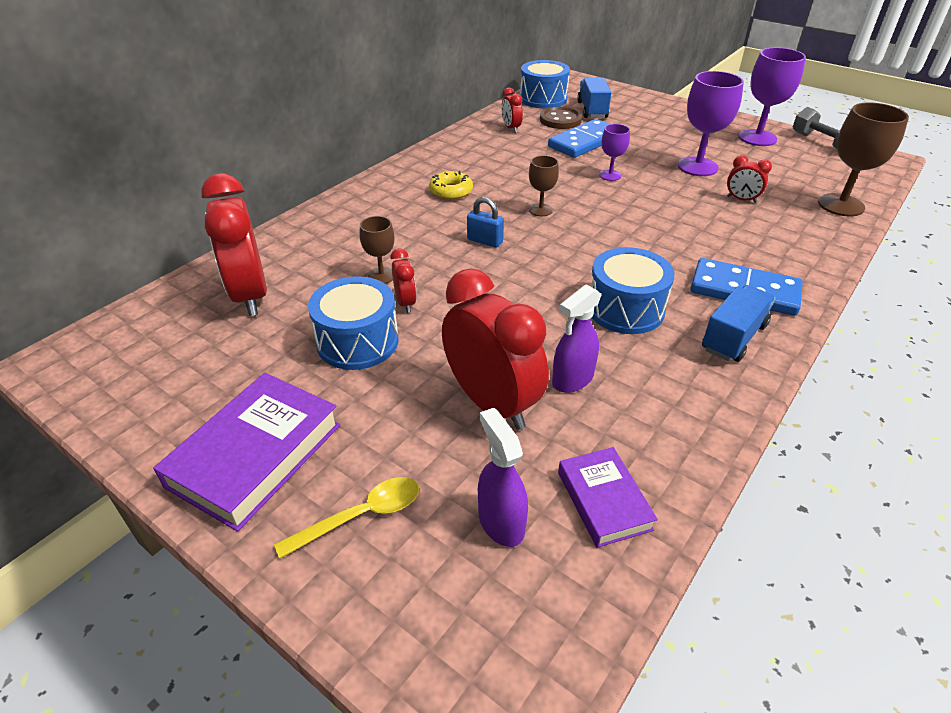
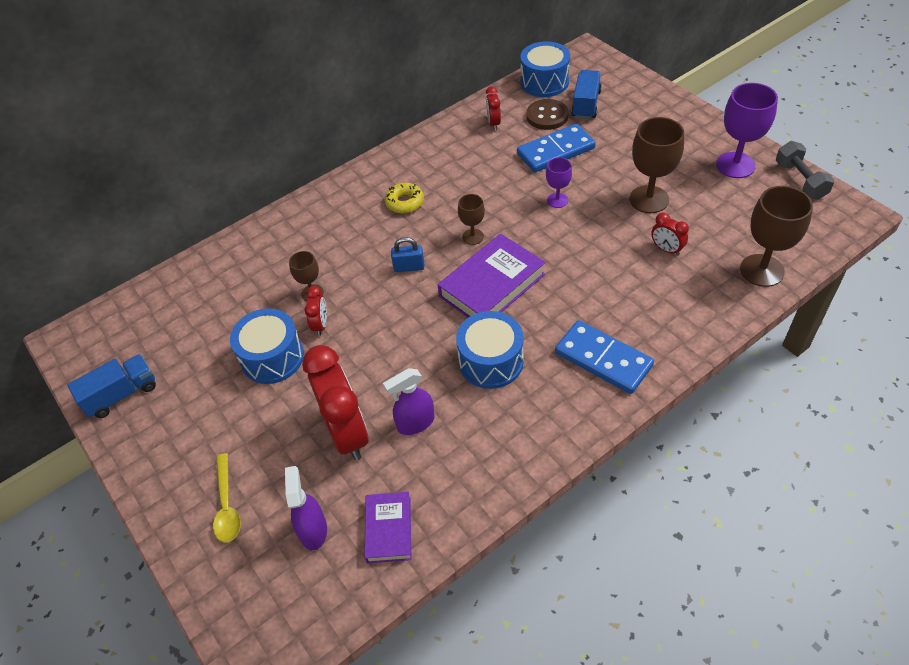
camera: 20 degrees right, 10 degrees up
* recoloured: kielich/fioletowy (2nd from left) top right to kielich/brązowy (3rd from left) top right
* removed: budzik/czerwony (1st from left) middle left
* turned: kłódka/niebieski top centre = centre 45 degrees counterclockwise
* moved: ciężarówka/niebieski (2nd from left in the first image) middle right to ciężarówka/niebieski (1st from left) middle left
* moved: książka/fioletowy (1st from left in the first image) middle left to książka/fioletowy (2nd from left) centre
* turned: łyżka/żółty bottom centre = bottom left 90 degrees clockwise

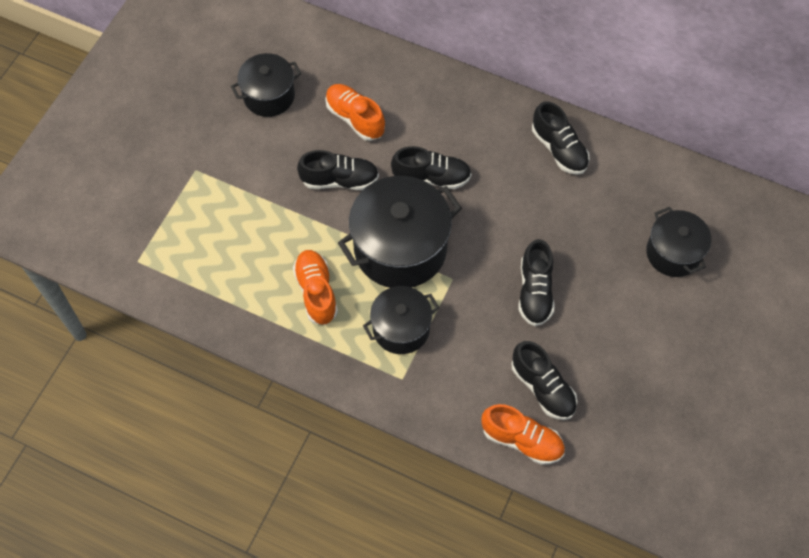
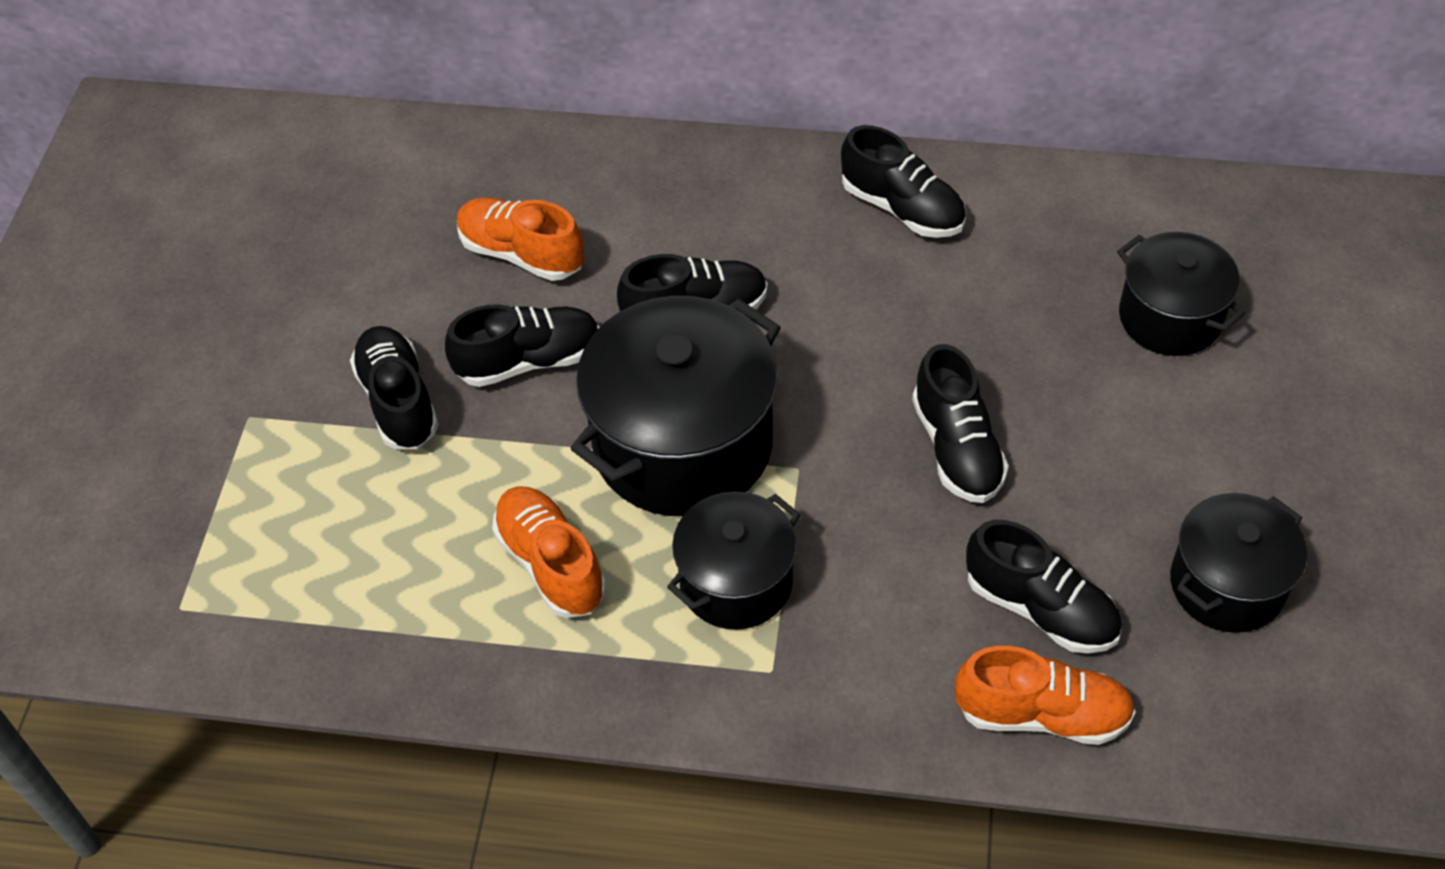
camera: 15 degrees left, 10 degrees down
* moved: garnek/czarny (1st from left in the first image) top left to garnek/czarny (4th from left) middle right
* added: but/czarny (1st from left) middle left

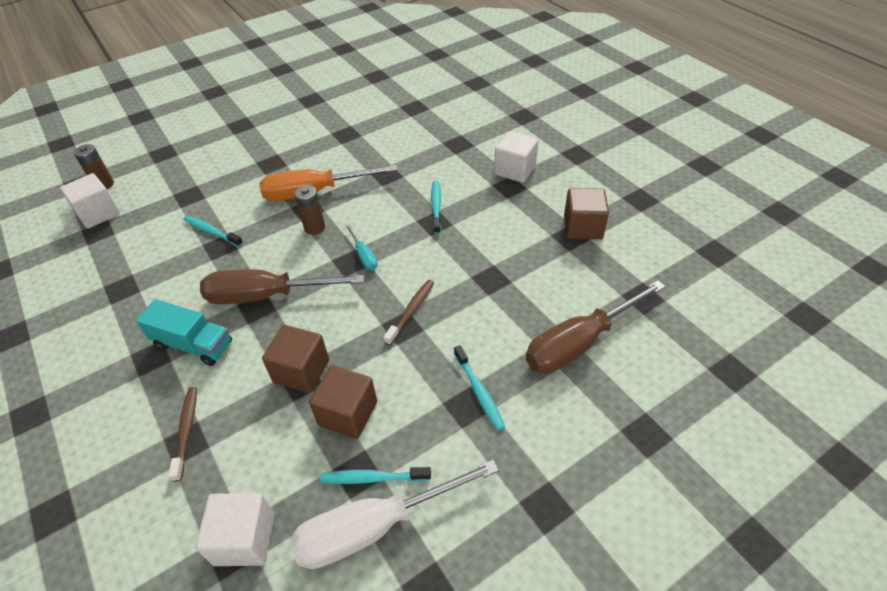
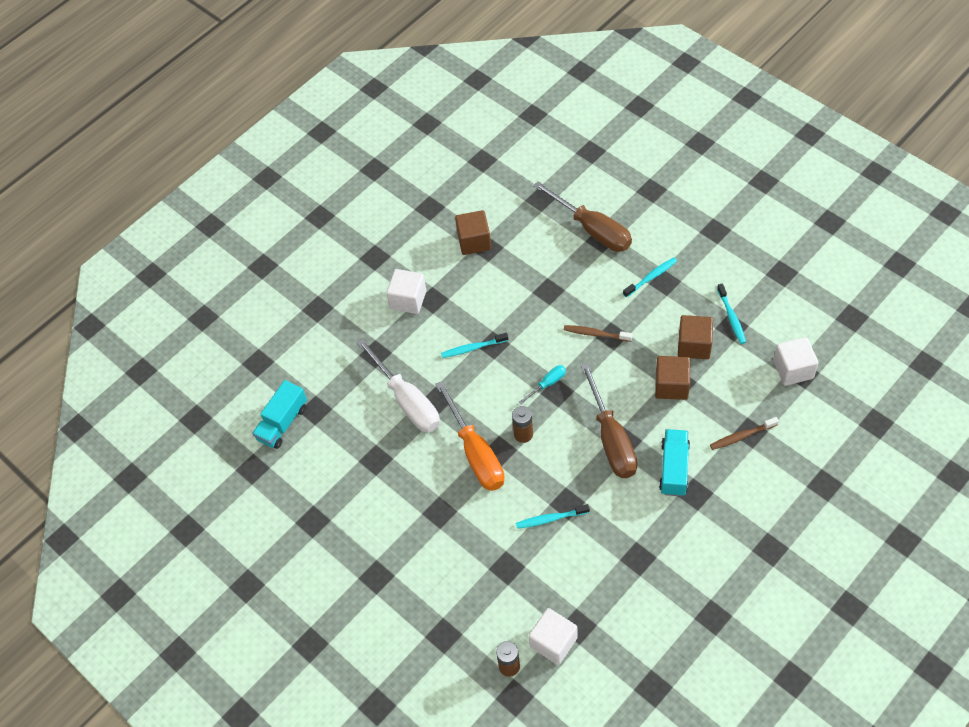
camera: 100 degrees left, 10 degrees up
* turned: szczoteczka do zębów/turkusowy (1st from left in the first image) middle left = bottom centre 60 degrees clockwise
* moved: śrubokręt/biały bottom centre to centre
* added: ciężarówka/turkusowy (1st from left) middle left

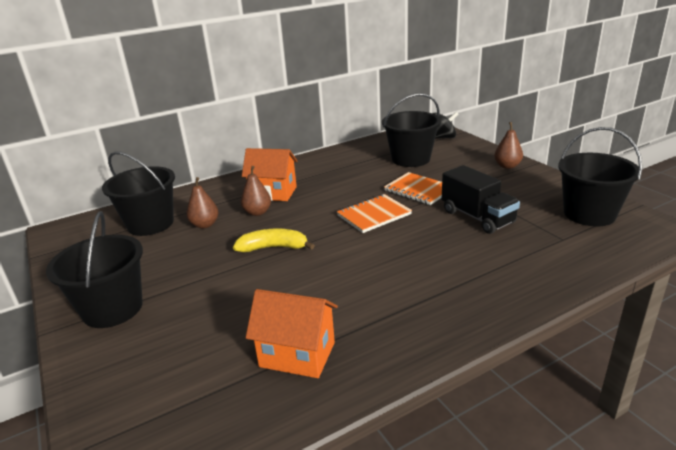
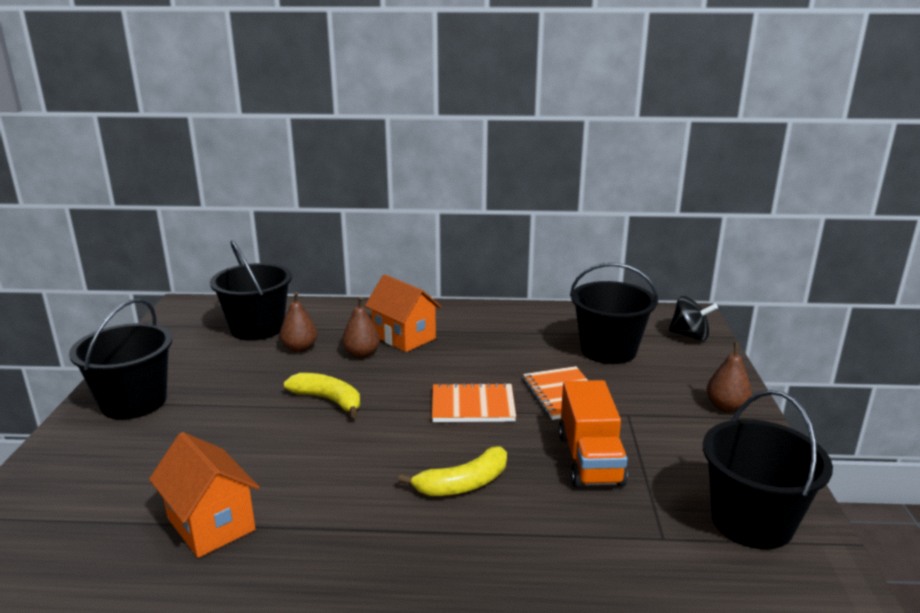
camera: 30 degrees right, 5 degrees down
* recoloured: ciężarówka/czarny middle right to ciężarówka/pomarańczowy bottom centre
* added: banan/żółty (2nd from left) bottom centre

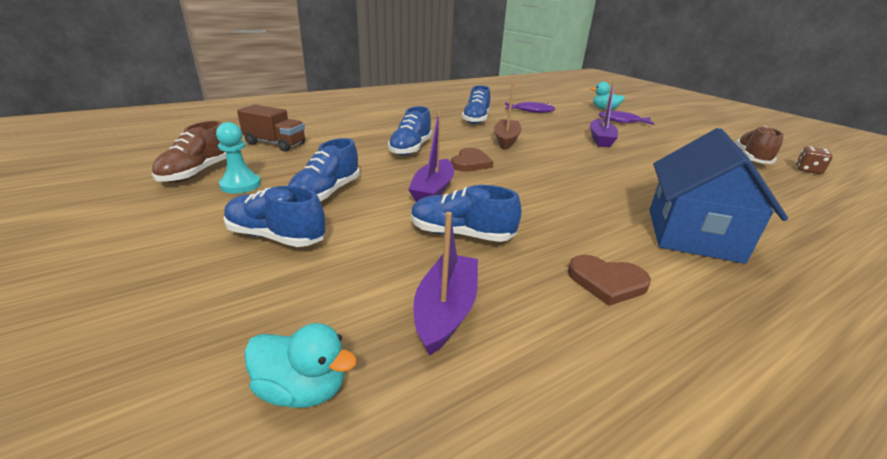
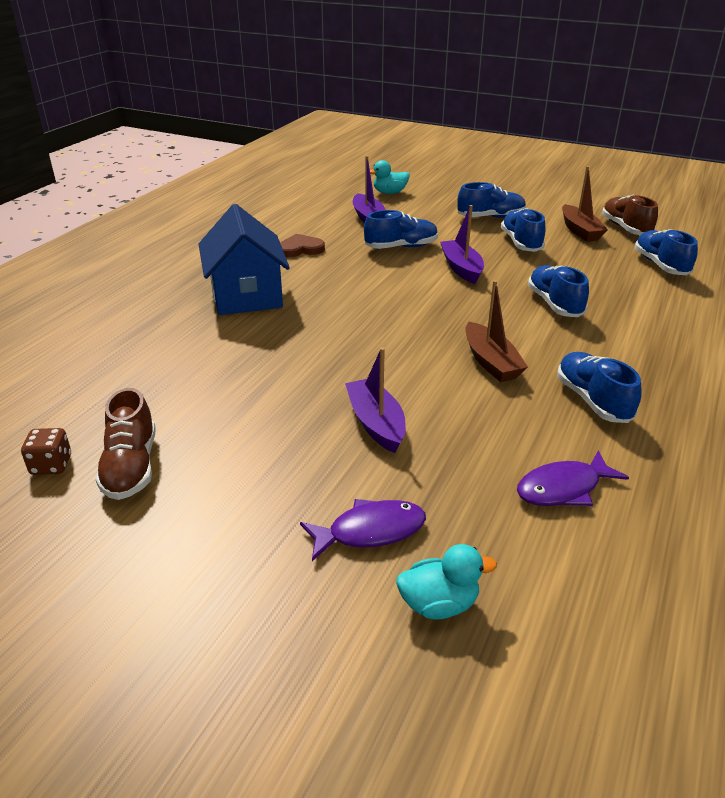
camera: 150 degrees right, 5 degrees up
* replaced: ciężarówka/brązowy top left to but/niebieski (6th from left) top right
* replaced: pionek/turkusowy middle left to łódka/brązowy (2nd from left) top right
* removed: serce/brązowy (1st from left) centre

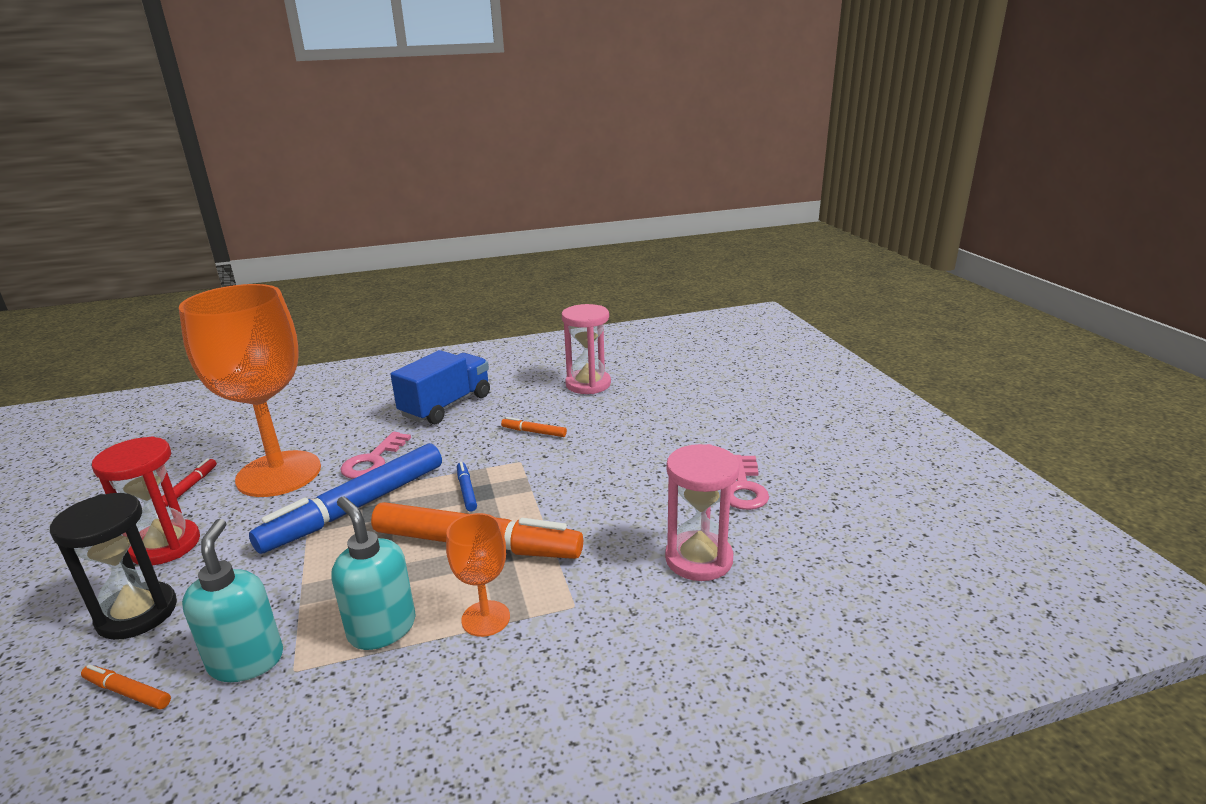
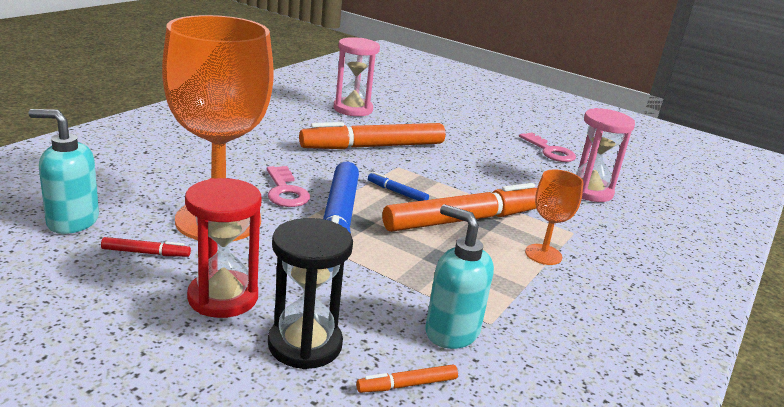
camera: 45 degrees left, 0 degrees up
* removed: ciężarówka/niebieski centre
* resized: flamaster/pomarańczowy (3rd from left in the first image) centre = top centre x2.49
* turned: flamaster/czerwony middle left = middle left 120 degrees clockwise
* moved: dozownik mydła/turkusowy (2nd from left in the first image) bottom left to dozownik mydła/turkusowy (1st from left) middle left

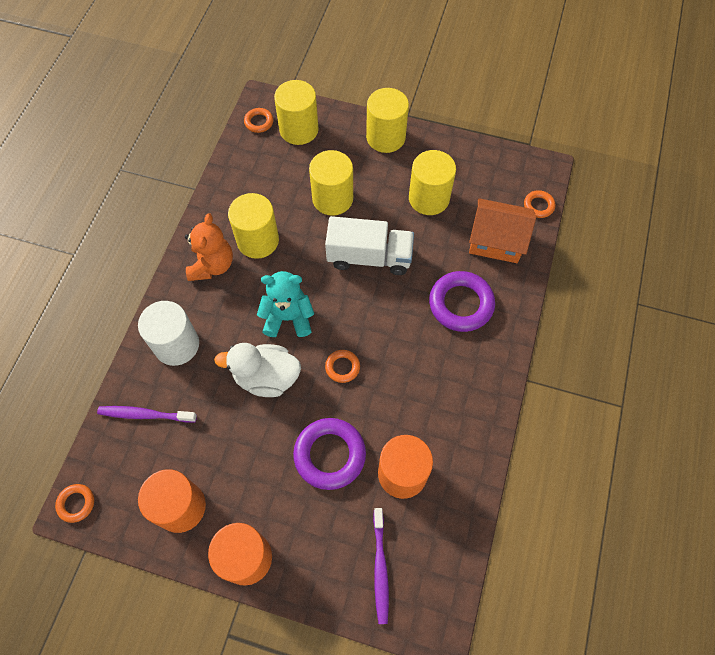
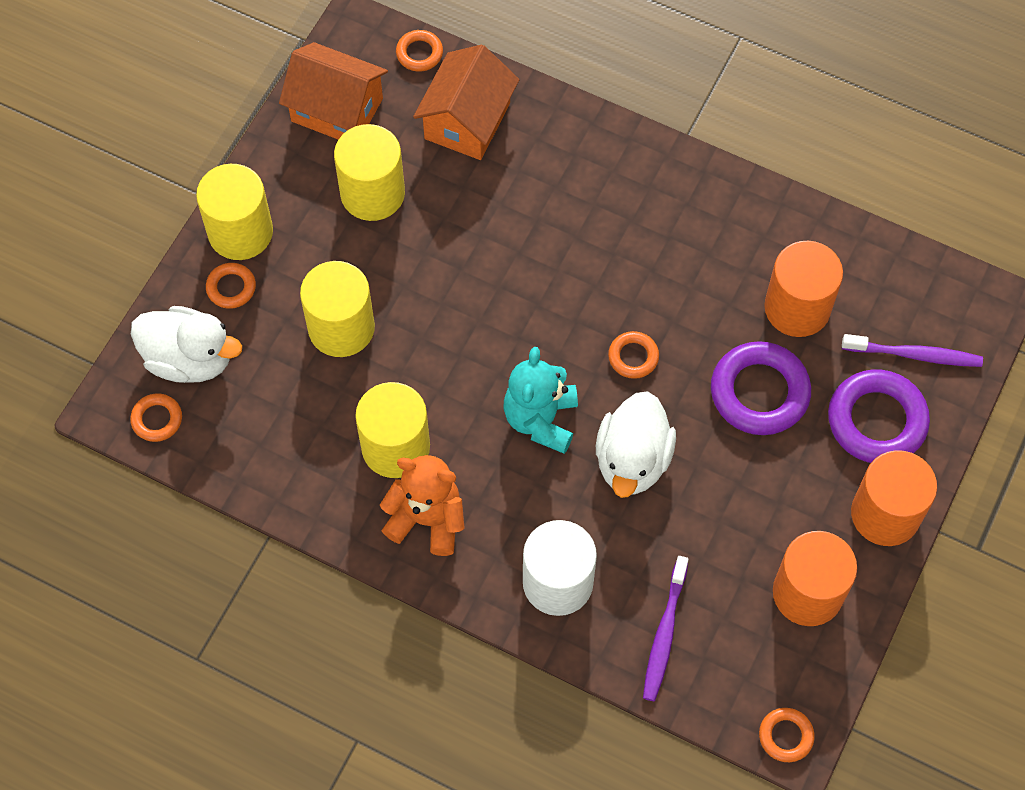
camera: 80 degrees left, 0 degrees up
* replaced: walec/żółty (2nd from left) top centre to kaczka/biały (1st from left) middle left
* removed: ciężarówka/biały centre
* moved: pierścień/fioletowy (2nd from left) centre to middle right
* added: domek/pomarańczowy (1st from left) top left
* added: pierścień/pomarańczowy (2nd from left) middle left

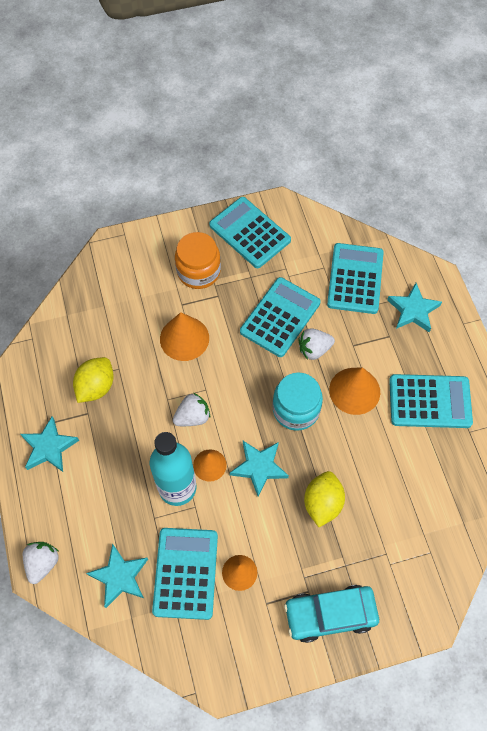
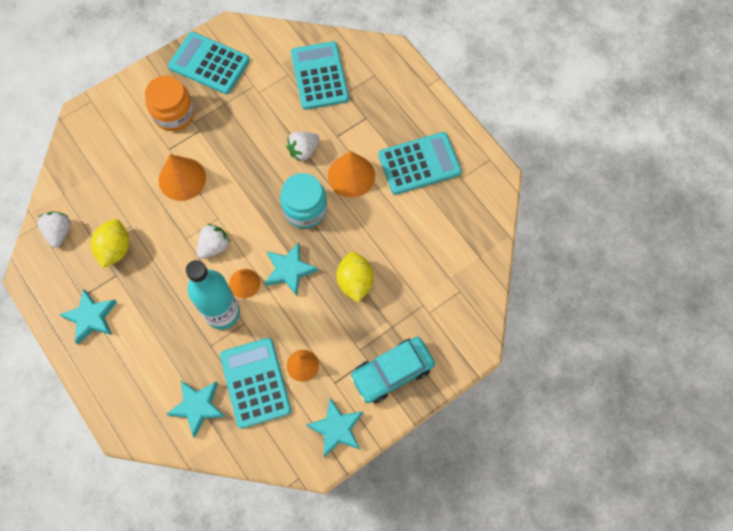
camera: 20 degrees left, 5 degrees up
* removed: kalkulator/turkusowy (3rd from left) centre
* moved: gwiazda/turkusowy (4th from left) middle right to bottom centre
* moved: truskawka/biały (1st from left) bottom left to middle left

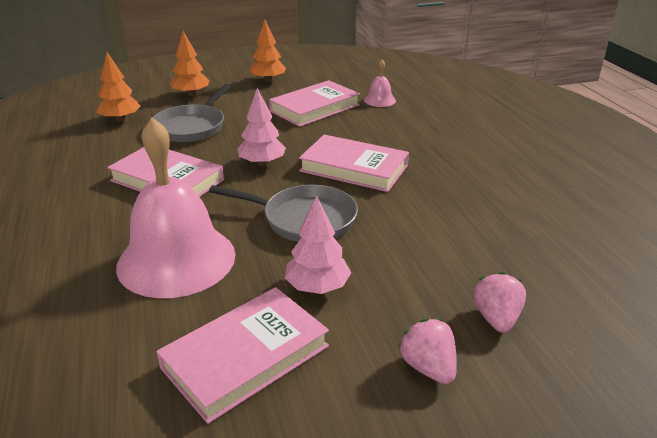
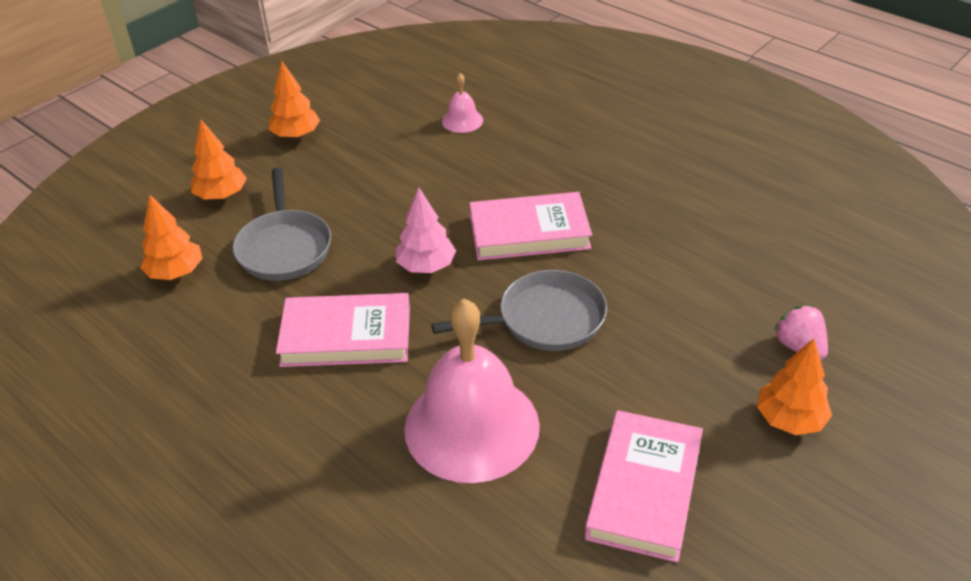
camera: 30 degrees left, 10 degrees up
* removed: książka/różowy (3rd from left) top centre
* removed: drzewko/różowy (2nd from left) centre
* replaced: truskawka/różowy (1st from left) bottom centre to drzewko/pomarańczowy (4th from left) middle right

